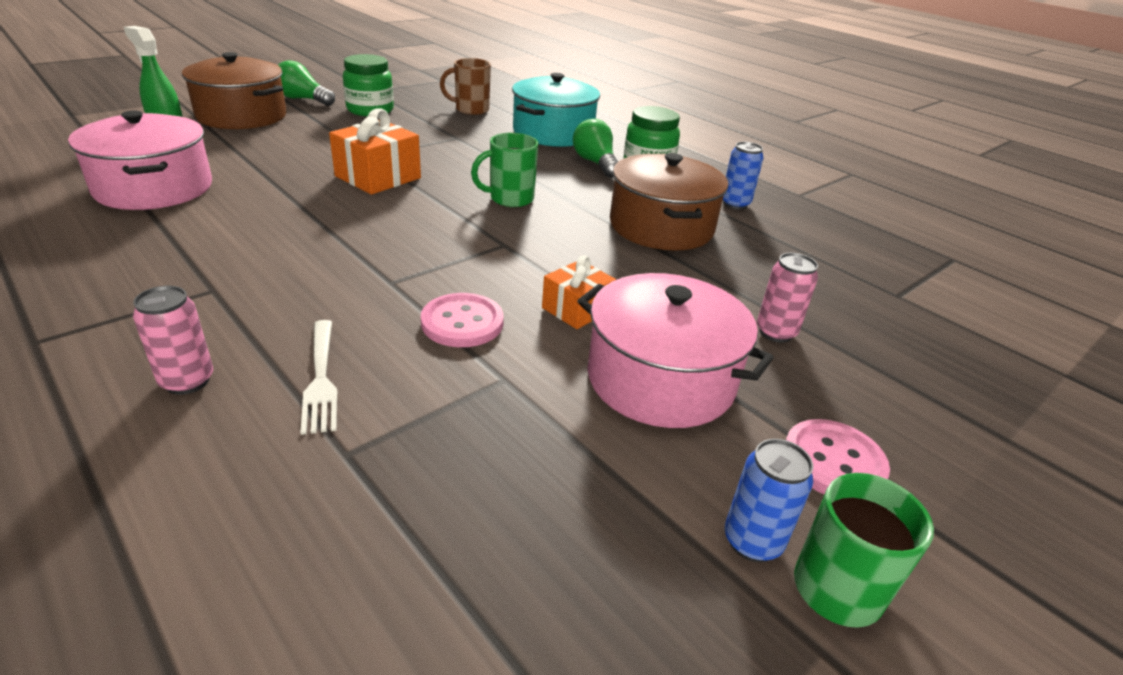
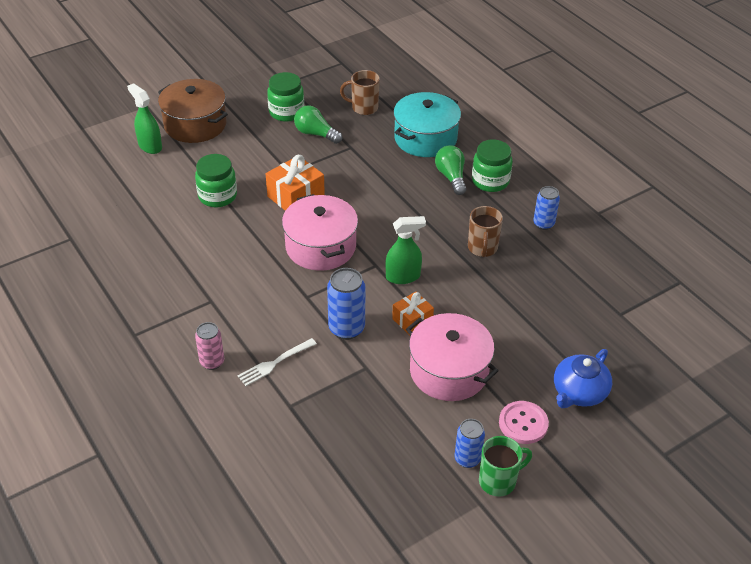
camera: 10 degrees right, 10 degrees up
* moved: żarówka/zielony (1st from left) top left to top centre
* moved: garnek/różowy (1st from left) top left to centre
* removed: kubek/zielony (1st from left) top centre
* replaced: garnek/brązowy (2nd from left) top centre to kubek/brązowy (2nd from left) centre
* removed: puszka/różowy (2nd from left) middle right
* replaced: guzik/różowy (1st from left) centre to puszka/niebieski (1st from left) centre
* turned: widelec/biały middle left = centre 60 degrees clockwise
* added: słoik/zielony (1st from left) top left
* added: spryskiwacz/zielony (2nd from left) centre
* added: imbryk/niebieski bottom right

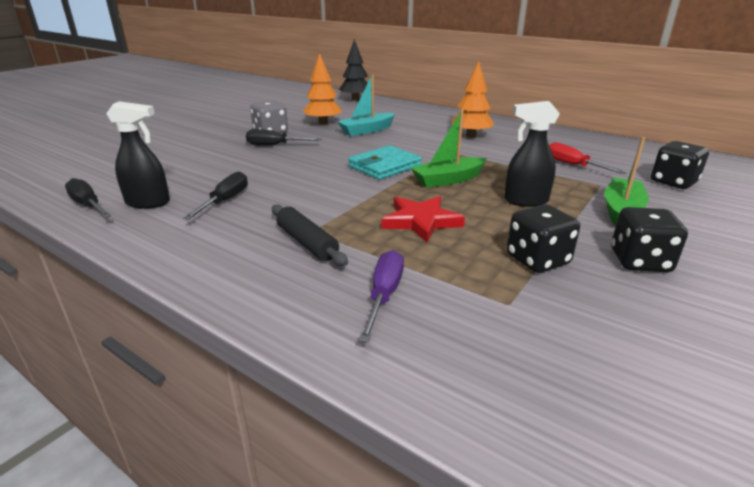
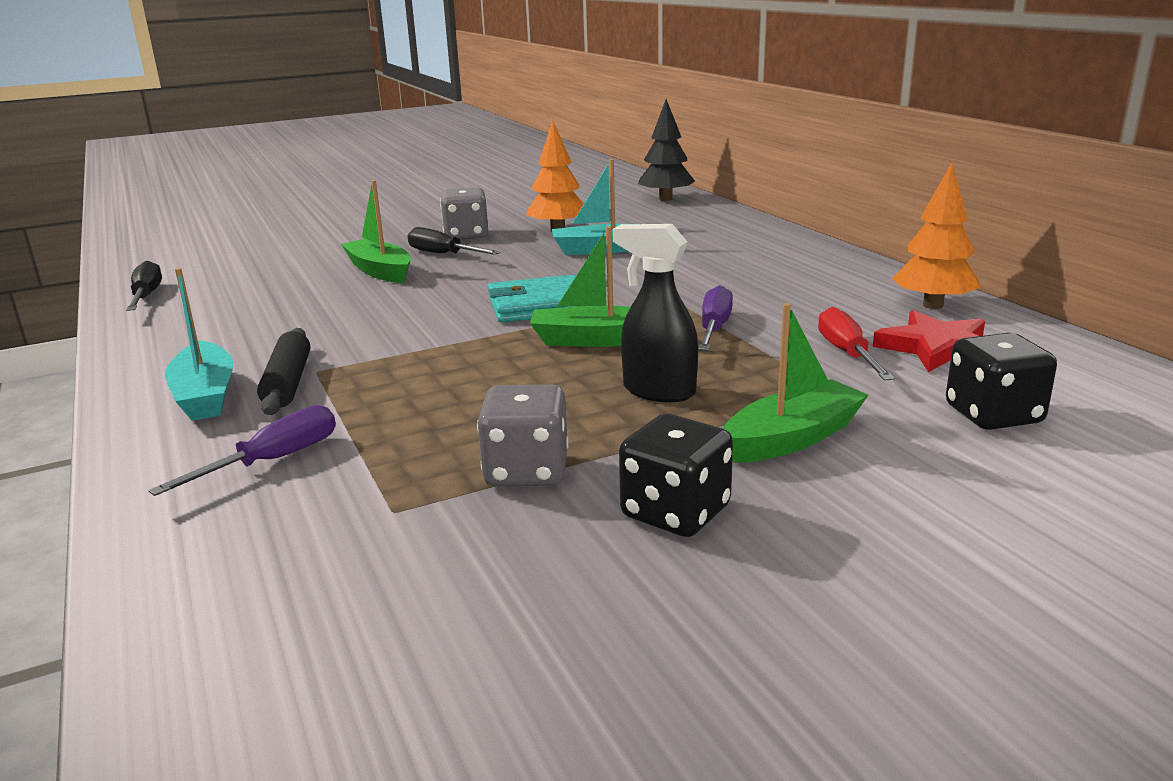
camera: 30 degrees right, 5 degrees down
* moved: drzewko/pomarańczowy (2nd from left) top centre to top right
* removed: spryskiwacz/czarny (1st from left) top left
* removed: śrubokręt/czarny (2nd from left) middle left
* moved: gwiazda/czerwony centre to middle right
* recoloured: kostka do gry/czarny (1st from left) middle right to kostka do gry/szary (2nd from left) centre
* added: łódka/zielony (1st from left) top left
* added: łódka/turkusowy (1st from left) middle left
* added: śrubokręt/fioletowy (2nd from left) centre

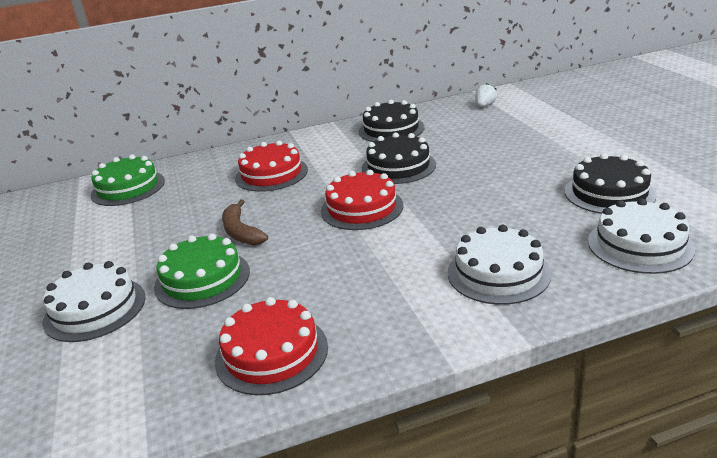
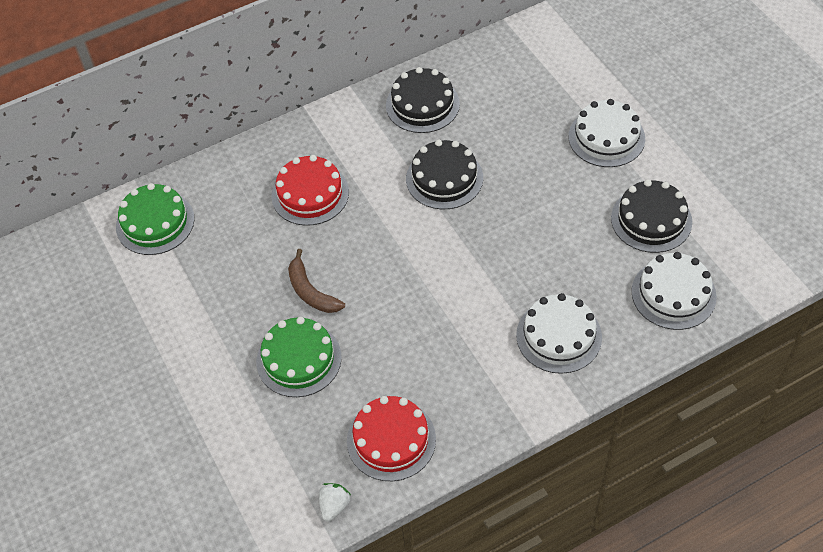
camera: 10 degrees left, 25 degrees up
* moved: truskawka/biały top right to bottom centre
* removed: tort/czerwony (3rd from left) centre
* moved: tort/biały (1st from left in the first image) middle left to tort/biały (2nd from left) top right

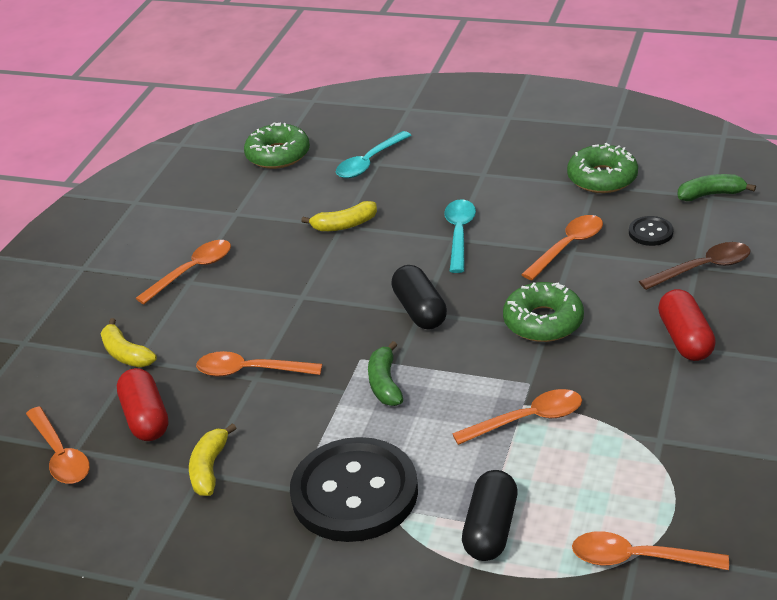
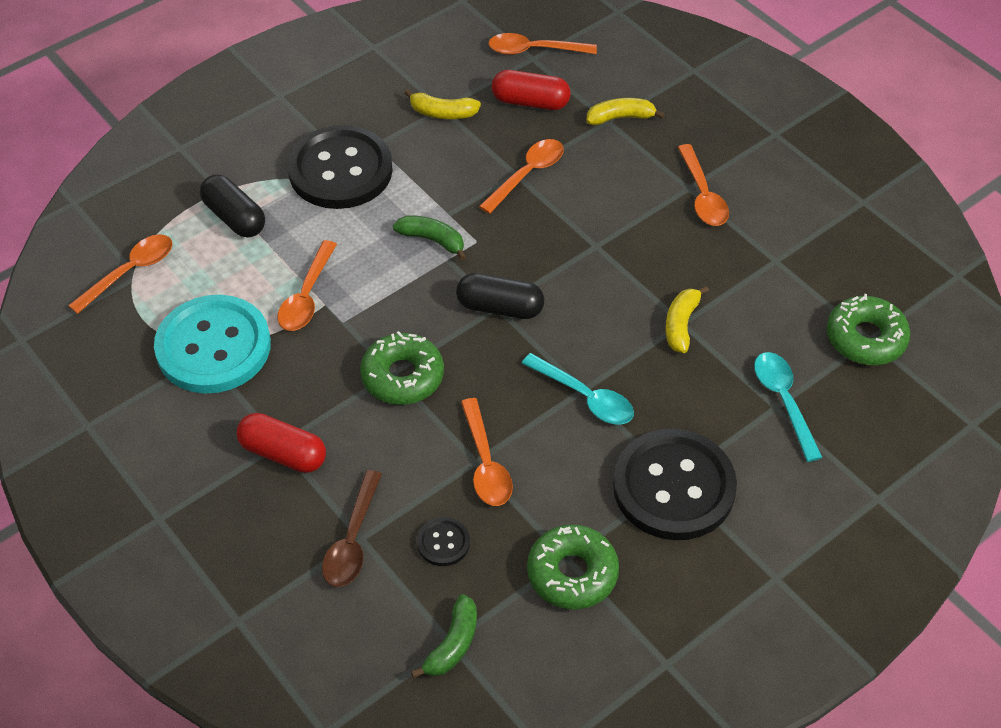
camera: 120 degrees right, 15 degrees up
* turned: banan/żółty (2nd from left in the first image) bottom left = top centre 150 degrees clockwise
* added: guzik/turkusowy middle left
* added: guzik/czarny (3rd from left) middle right

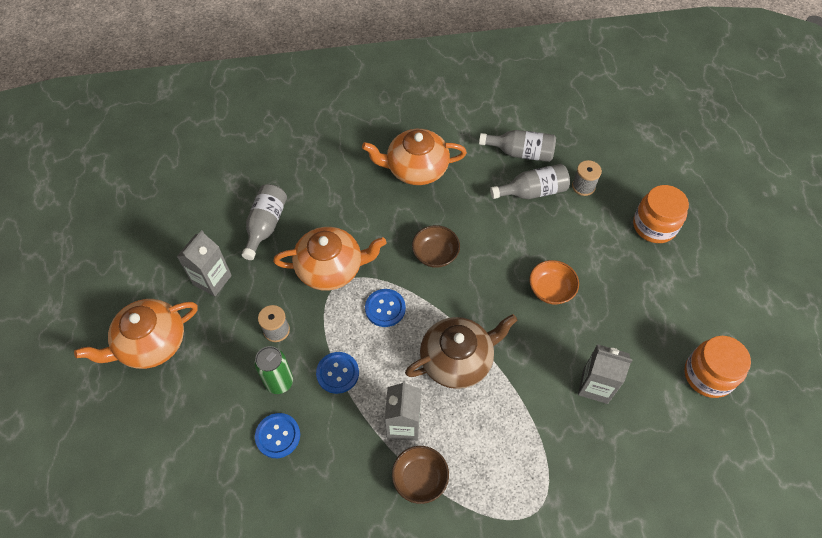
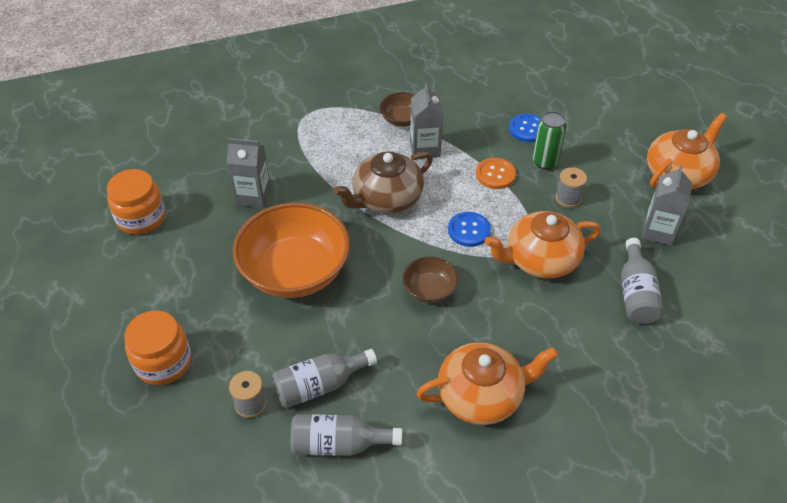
camera: 170 degrees right, 10 degrees down
* resized: miska/pomarańczowy middle right = centre x2.09
* recoloured: guzik/niebieski (2nd from left) bottom centre to guzik/pomarańczowy centre

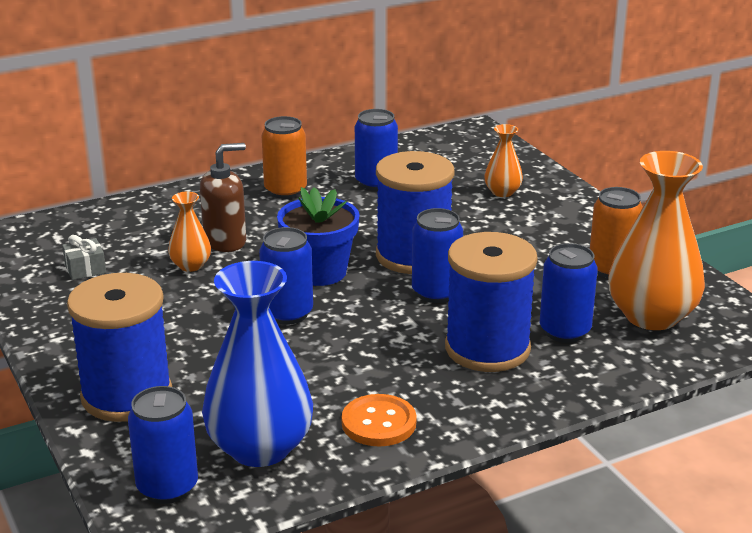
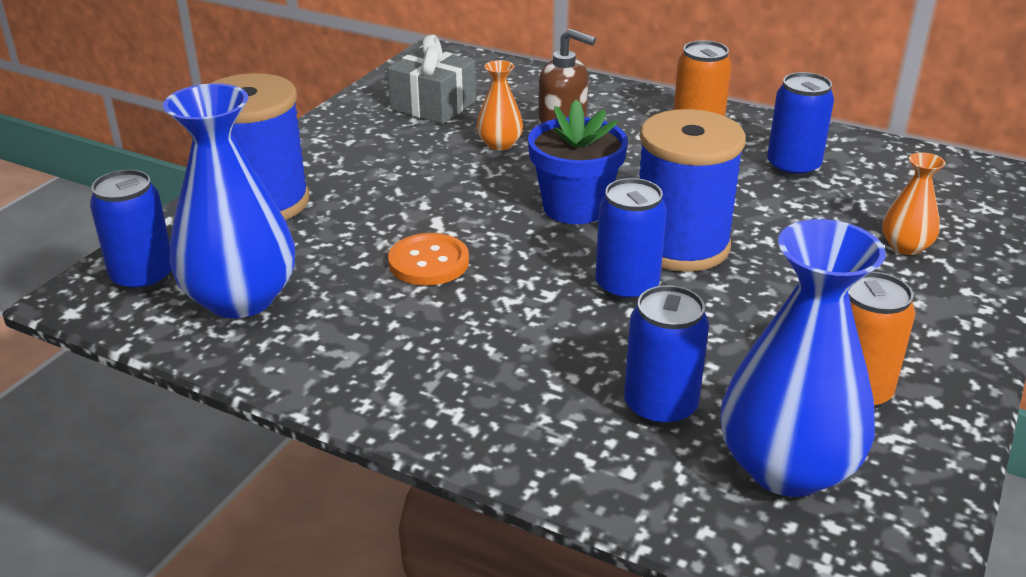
camera: 55 degrees right, 5 degrees up
* recoloured: wazon/pomarańczowy (3rd from left) middle right to wazon/niebieski (2nd from left) middle right
* removed: puszka/niebieski (2nd from left) centre
* removed: szpulka/niebieski (3rd from left) centre
* resized: prezent/szary middle left = top centre x1.82
* moved: guzik/pomarańczowy bottom centre to centre

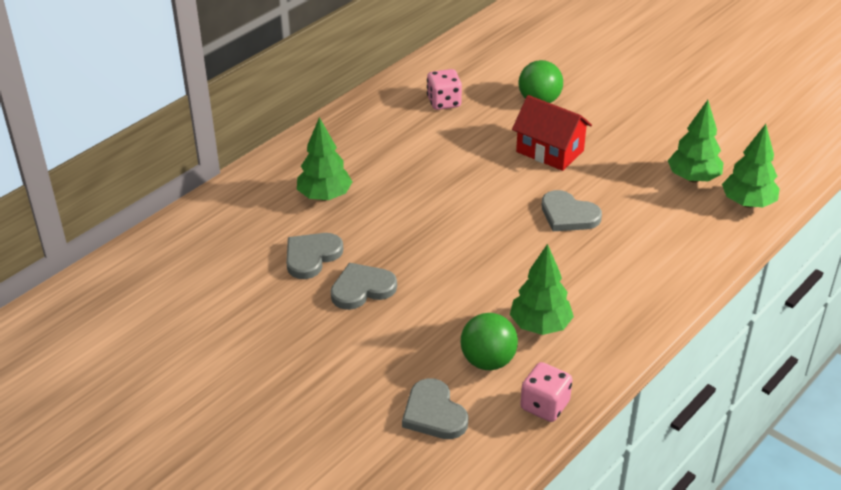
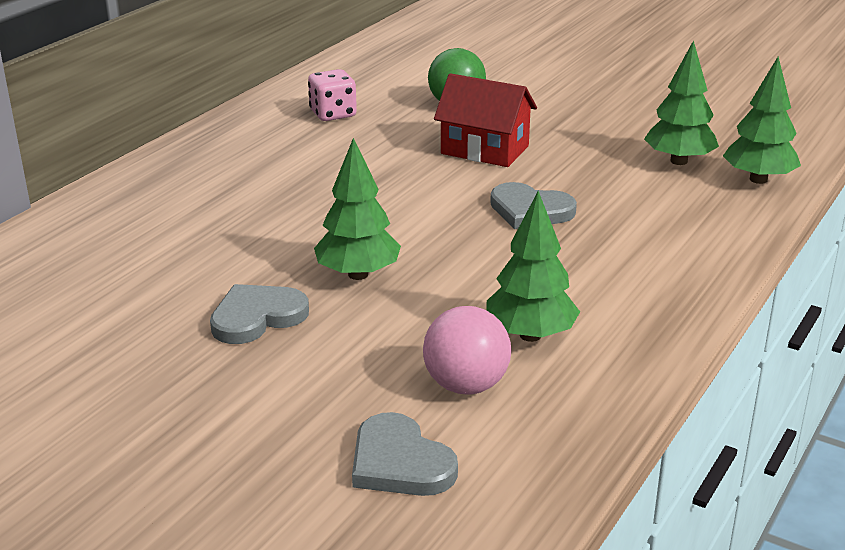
camera: 10 degrees left, 10 degrees down
* moved: drzewko/zielony (1st from left) top centre to centre
* removed: serce/szary (1st from left) centre
* recoloured: piłka/zielony (1st from left) bottom centre to piłka/różowy centre
* removed: kostka do gry/różowy (2nd from left) bottom centre

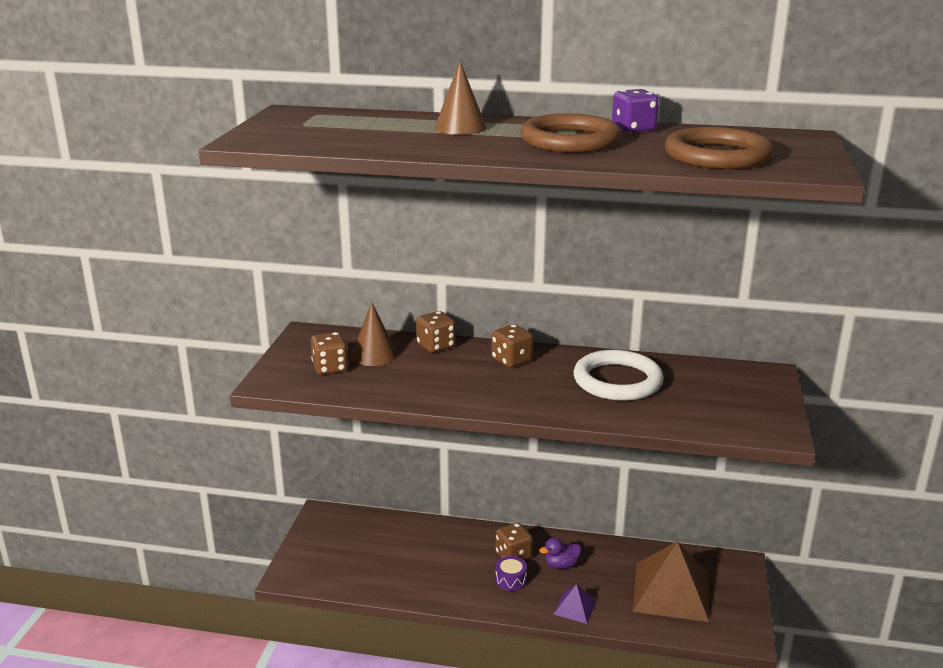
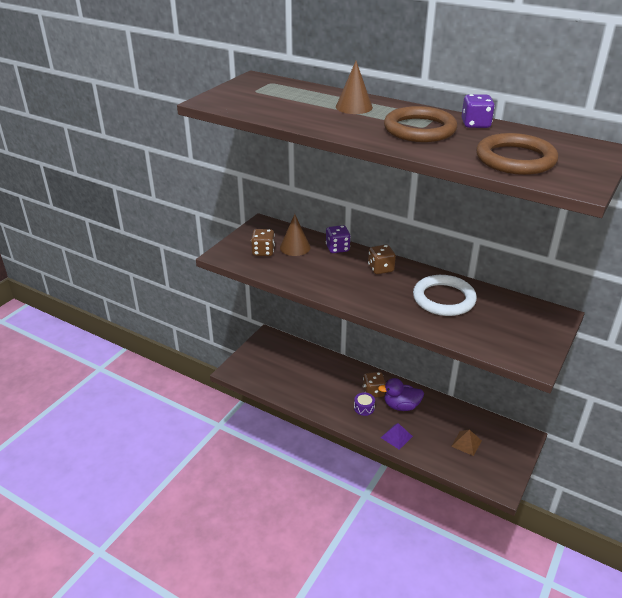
camera: 20 degrees right, 10 degrees up
* recoloured: kostka do gry/brązowy (2nd from left) centre to kostka do gry/fioletowy (1st from left) centre
* resized: kaczka/fioletowy bottom centre = centre x1.52
* resized: piramida/brązowy bottom right = bottom right x0.47

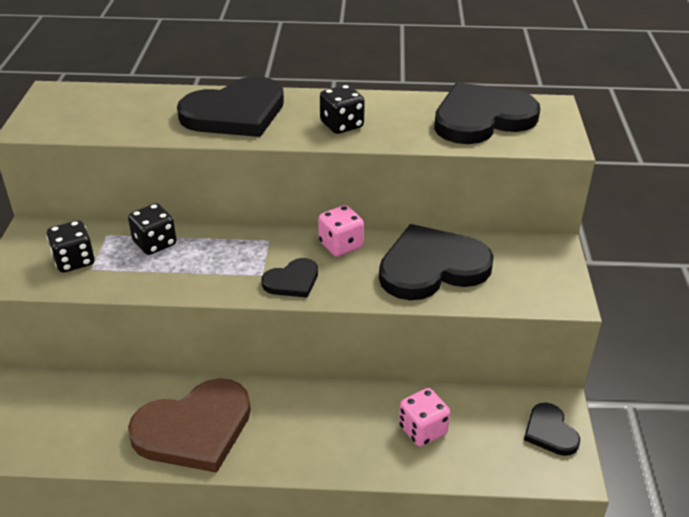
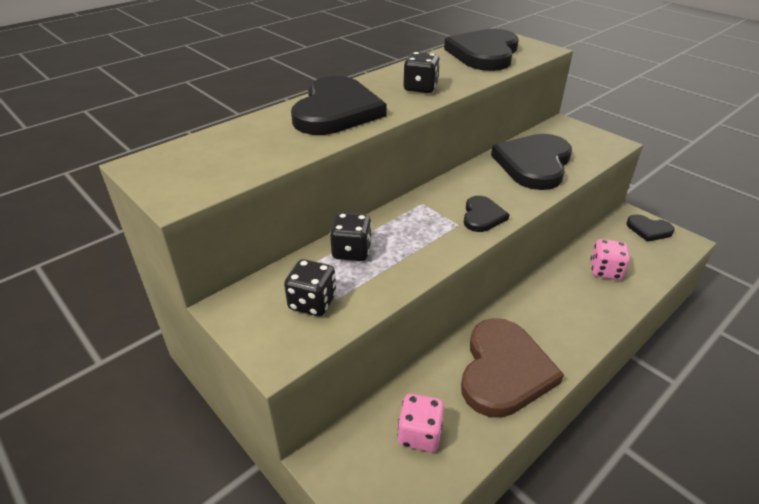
camera: 45 degrees left, 0 degrees up
* moved: kostka do gry/różowy (1st from left) centre to bottom centre

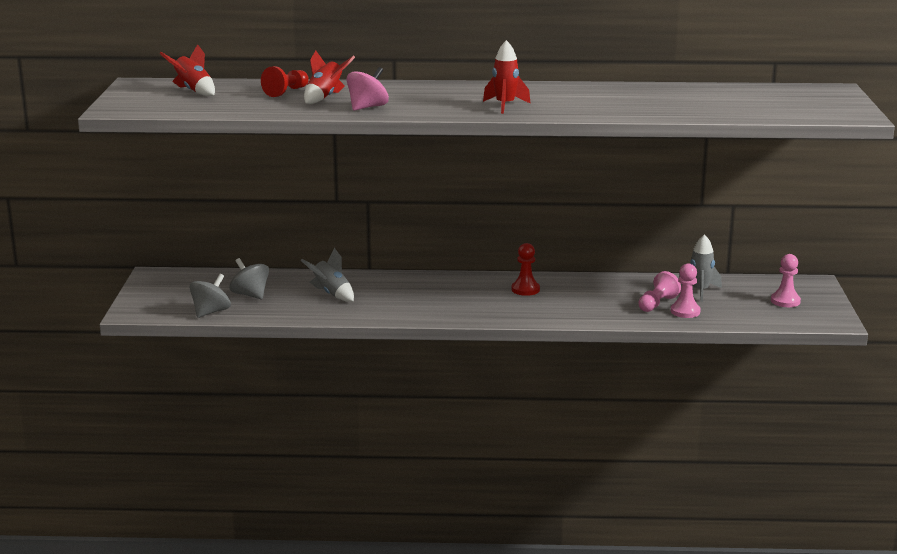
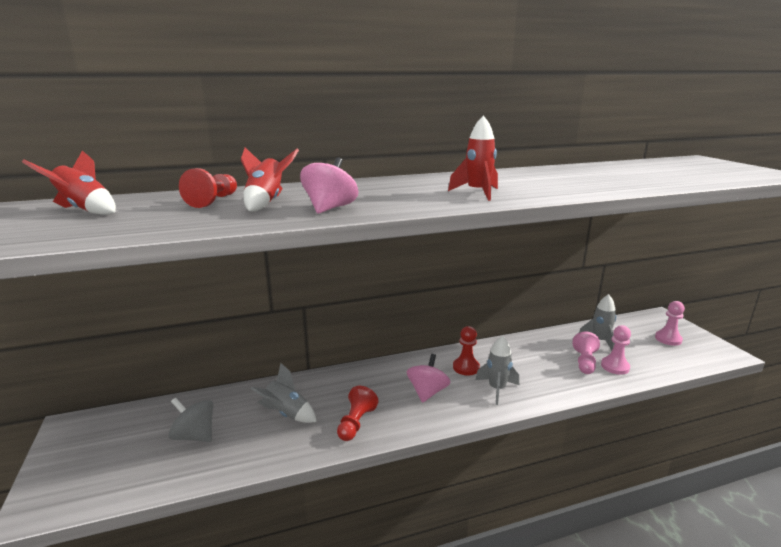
camera: 20 degrees left, 0 degrees up
* removed: bączek/szary (1st from left) middle left
* added: rakieta/szary (2nd from left) bottom centre
* added: bączek/różowy (2nd from left) bottom centre
* added: pionek/czerwony (2nd from left) bottom centre

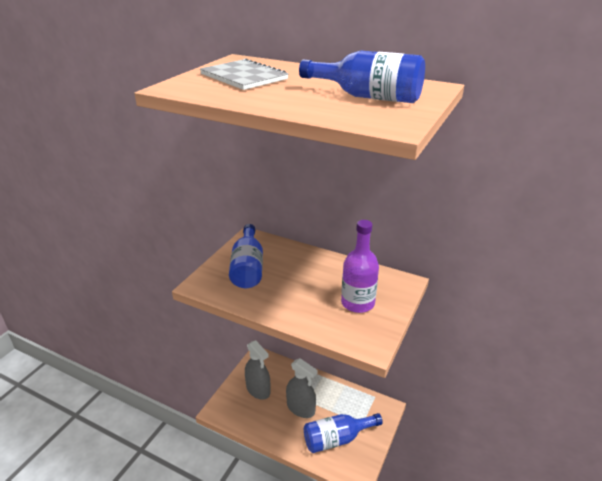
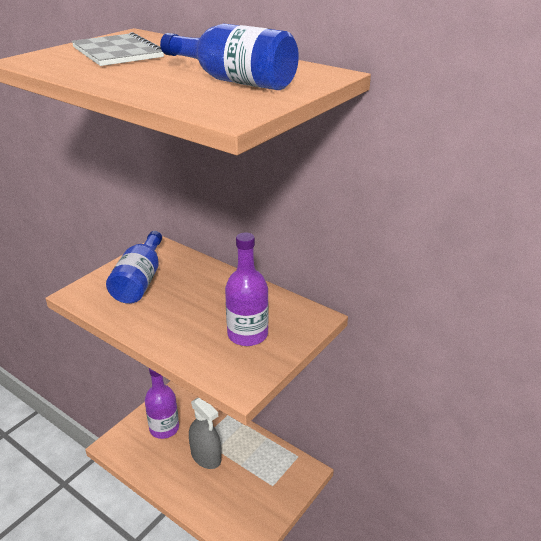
camera: 10 degrees right, 0 degrees up
* replaced: spryskiwacz/szary (1st from left) bottom centre to butelka/fioletowy (1st from left) bottom left
* removed: butelka/niebieski (2nd from left) bottom centre

